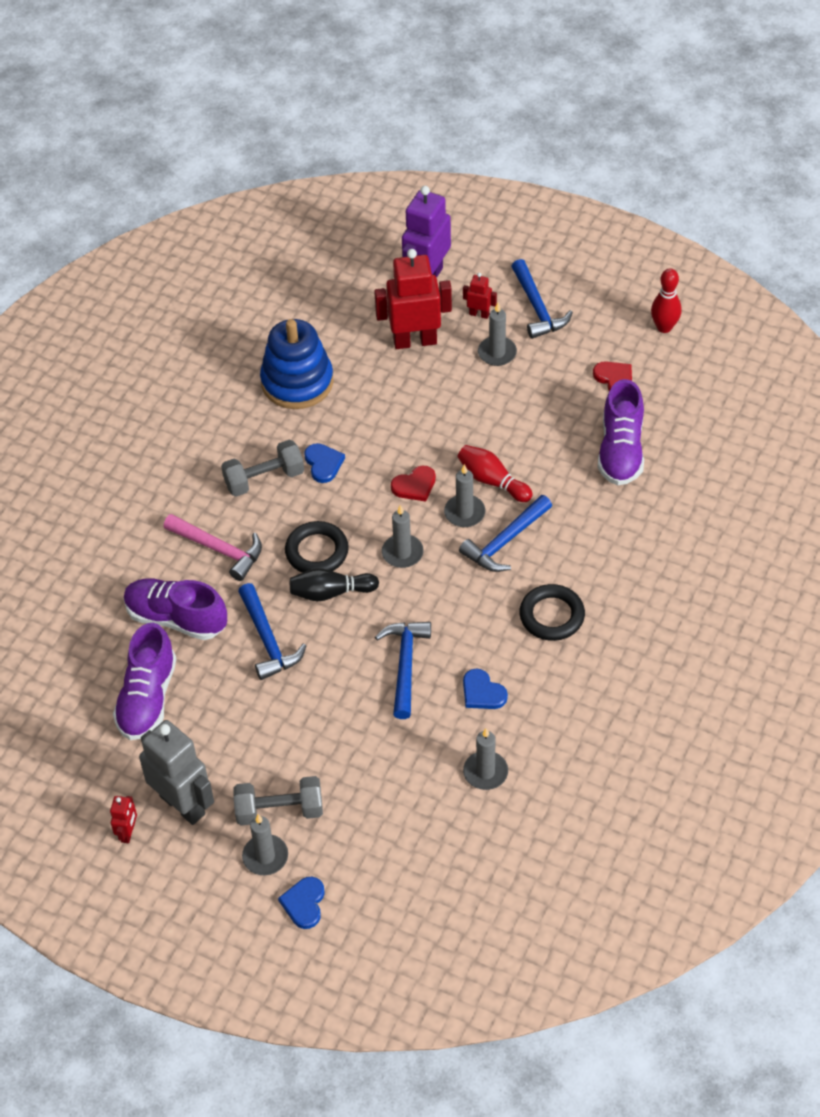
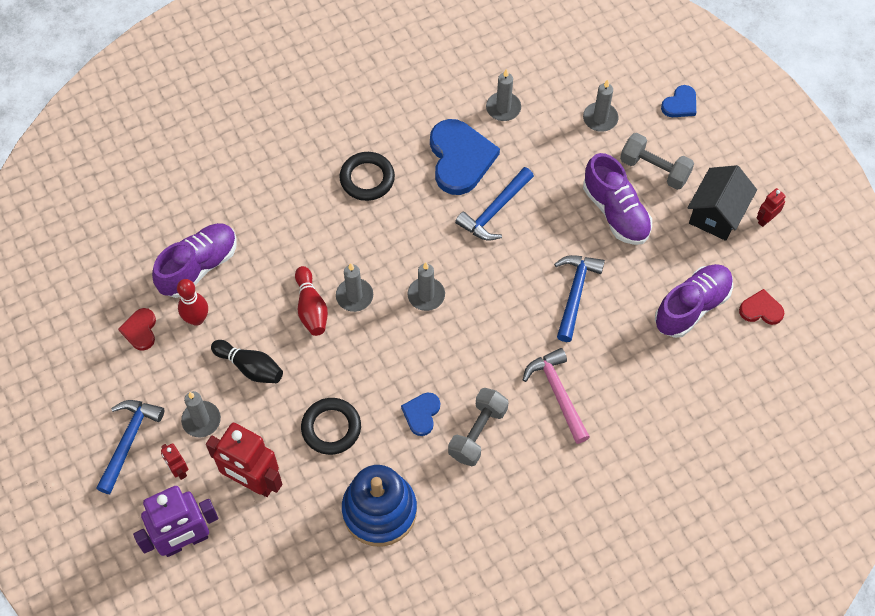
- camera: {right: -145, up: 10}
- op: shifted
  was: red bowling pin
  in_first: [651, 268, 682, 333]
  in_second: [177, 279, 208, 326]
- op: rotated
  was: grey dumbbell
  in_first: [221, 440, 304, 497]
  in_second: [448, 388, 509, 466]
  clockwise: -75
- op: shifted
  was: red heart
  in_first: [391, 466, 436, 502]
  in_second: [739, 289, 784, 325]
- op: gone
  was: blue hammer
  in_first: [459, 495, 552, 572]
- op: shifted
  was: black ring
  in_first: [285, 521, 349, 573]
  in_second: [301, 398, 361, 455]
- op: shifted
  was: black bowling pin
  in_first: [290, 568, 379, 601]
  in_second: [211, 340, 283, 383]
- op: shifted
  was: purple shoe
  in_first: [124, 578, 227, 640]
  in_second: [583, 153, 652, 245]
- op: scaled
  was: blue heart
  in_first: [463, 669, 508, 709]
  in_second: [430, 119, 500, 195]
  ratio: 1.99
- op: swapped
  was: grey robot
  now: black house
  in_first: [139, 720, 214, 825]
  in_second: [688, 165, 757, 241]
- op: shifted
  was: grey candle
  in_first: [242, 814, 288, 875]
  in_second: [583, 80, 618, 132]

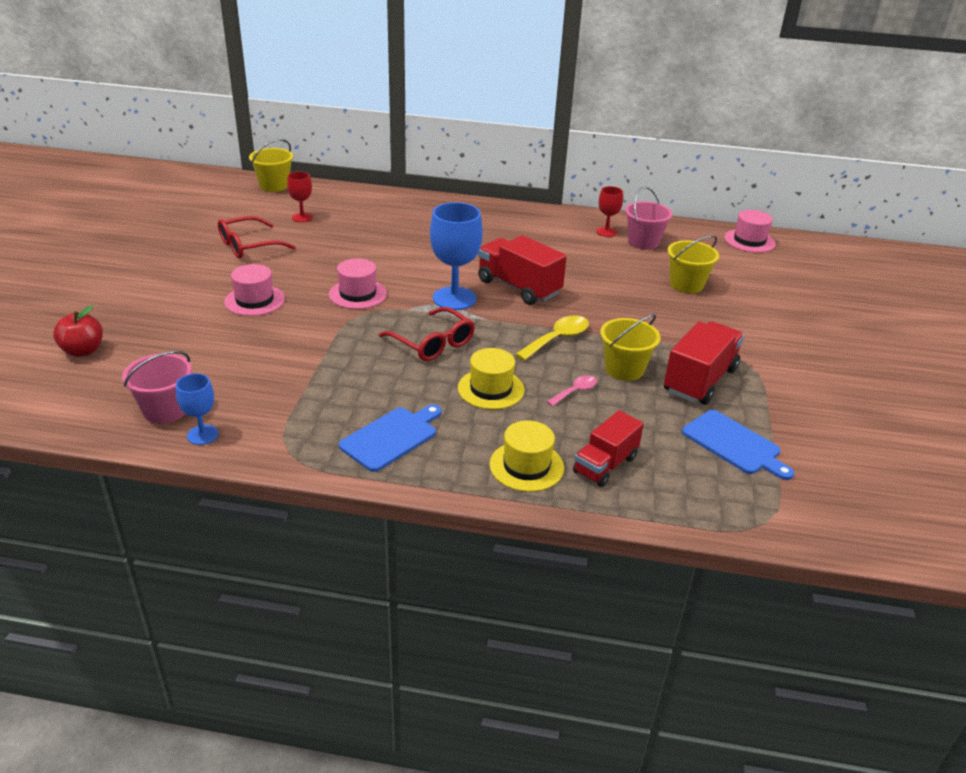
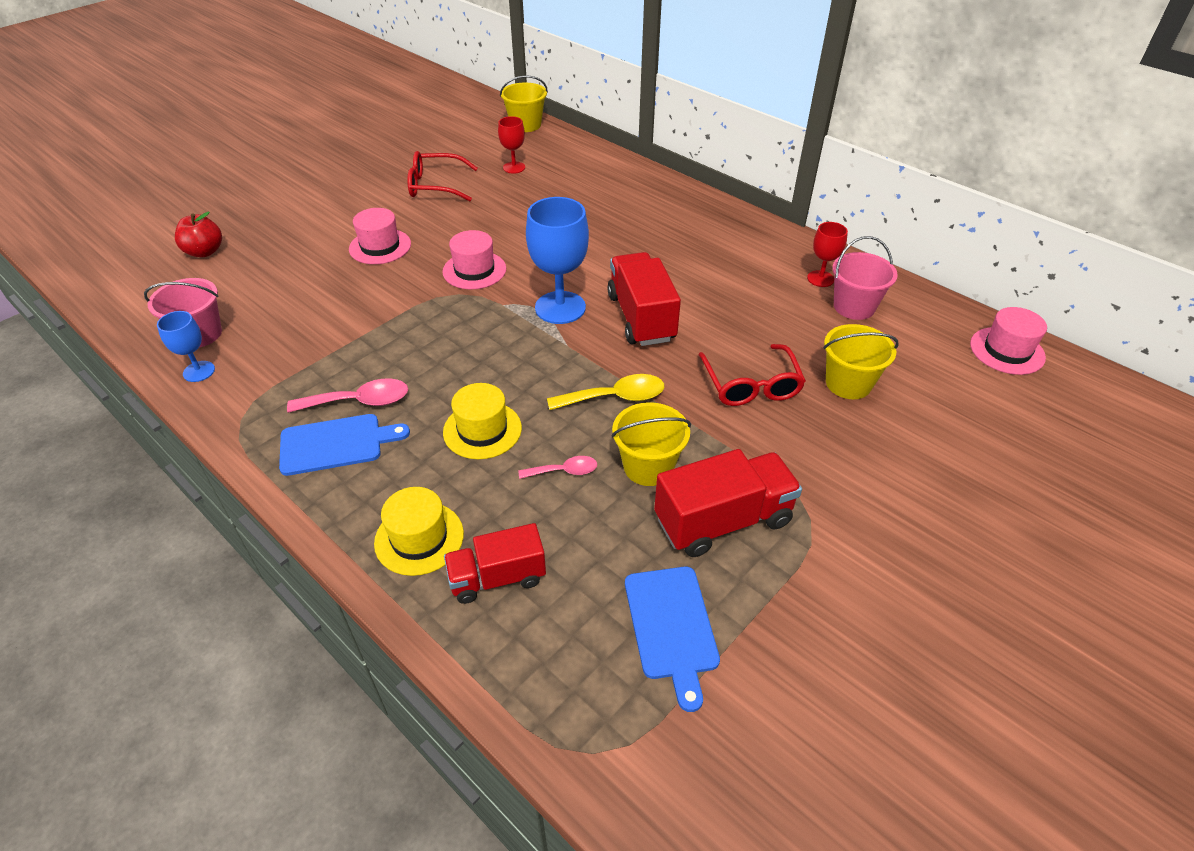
- camera: {right: 35, up: 10}
- op: shifted
  was: red glasses
  in_first: [379, 307, 475, 361]
  in_second: [699, 344, 806, 406]
- op: new
  now: pink spoon
  in_second: [287, 378, 408, 413]

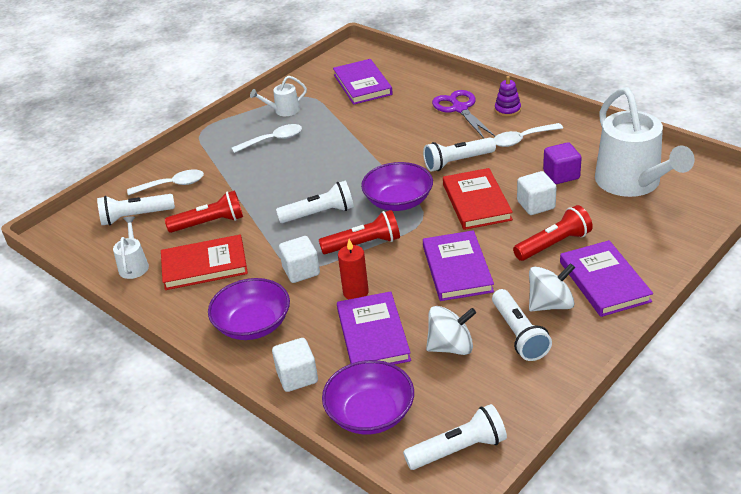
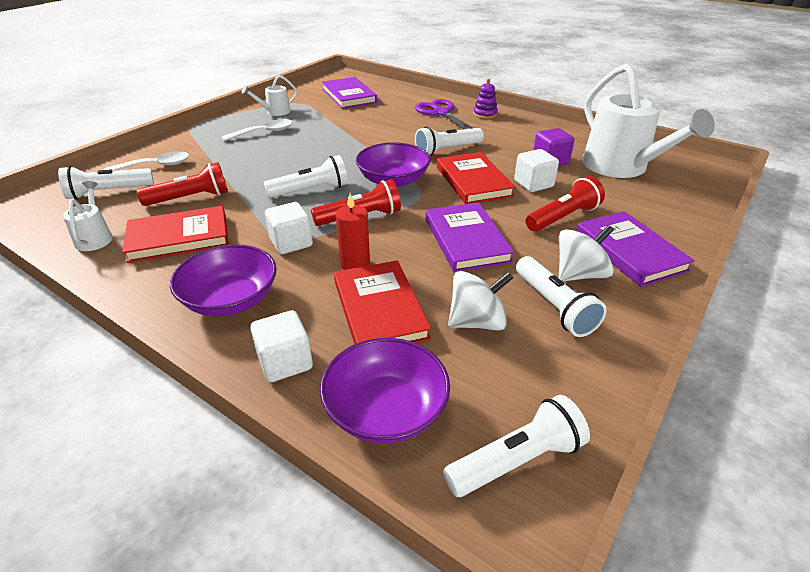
- camera: {right: -10, up: 0}
- op: gone
  was: white spoon
  in_first: [493, 123, 563, 147]
- op: repainted
  was: purple book
  now: red book
  in_first: [337, 291, 411, 365]
  in_second: [334, 260, 431, 344]

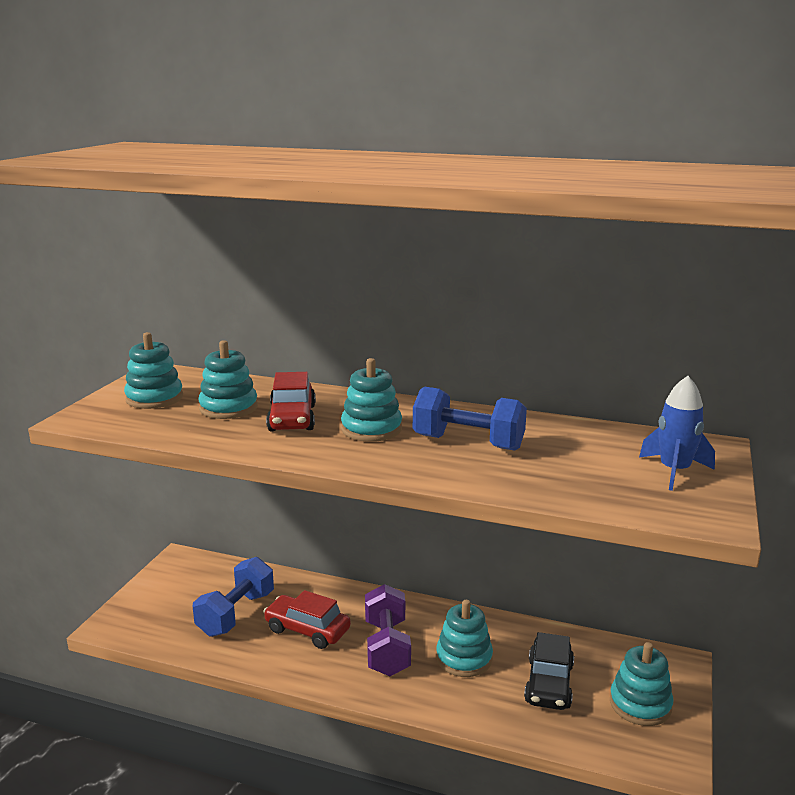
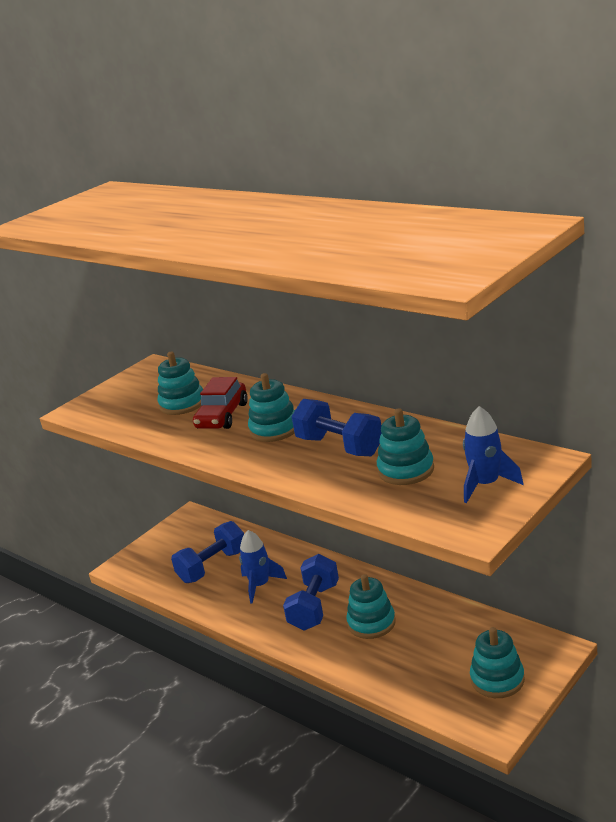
- camera: {right: 25, up: 5}
- op: shifted
  was: turquoise stacking toy
  in_first: [124, 332, 183, 409]
  in_second: [377, 408, 434, 485]
- op: repainted
  was: purple dumbbell
  now: blue dumbbell
  in_first: [365, 584, 411, 676]
  in_second: [283, 554, 339, 631]
- op: swapped
  was: red car
  now: blue rocket
  in_first: [263, 590, 351, 649]
  in_second: [239, 530, 287, 604]
- op: gone
  was: black car
  in_first: [524, 632, 574, 710]

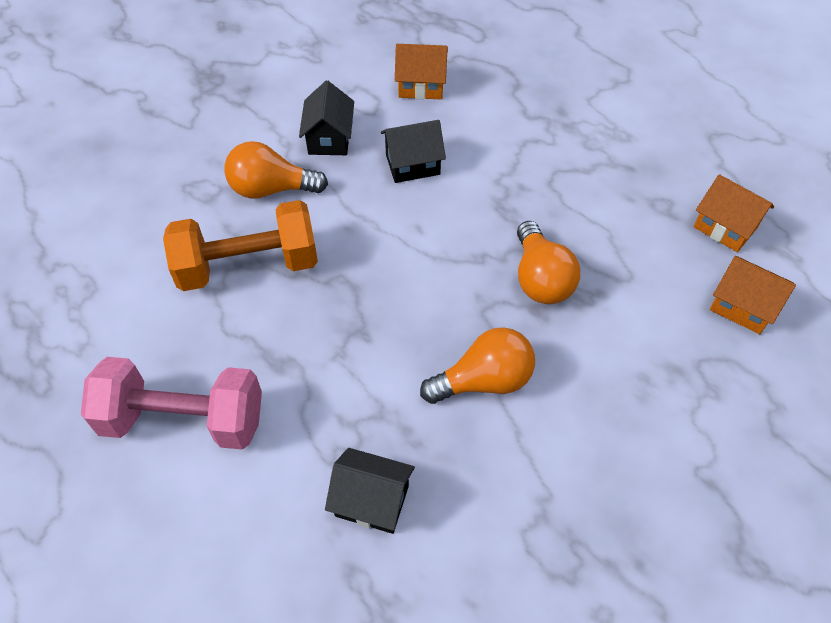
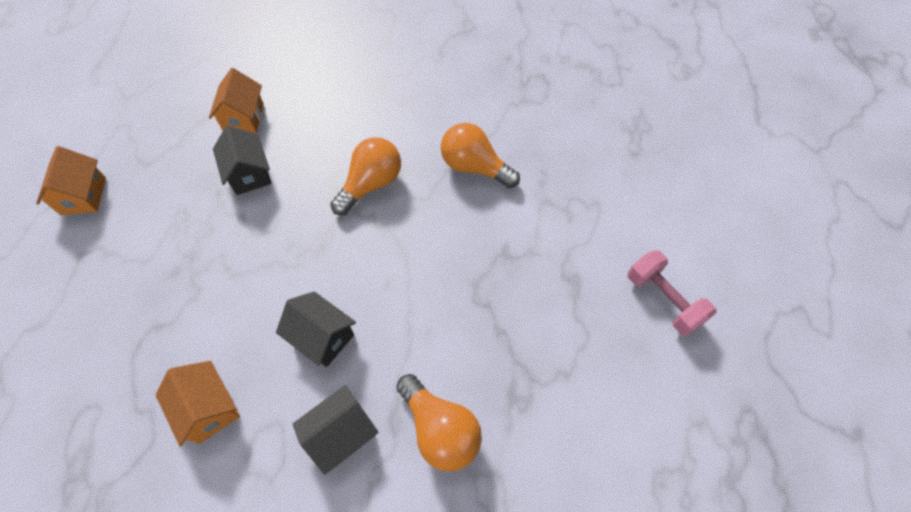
- camera: {right: -130, up: 5}
- op: gone
  was: orange dumbbell
  in_first: [163, 200, 318, 291]
- op: shifted
  was: orange house
  in_first: [710, 256, 796, 334]
  in_second: [36, 146, 106, 215]
- op: scaled
  was: pink dumbbell
  in_first: [81, 357, 262, 450]
  in_second: [628, 250, 716, 336]
  ratio: 0.64
- op: shifted
  was: black house
  in_first: [325, 448, 415, 534]
  in_second: [213, 125, 271, 195]

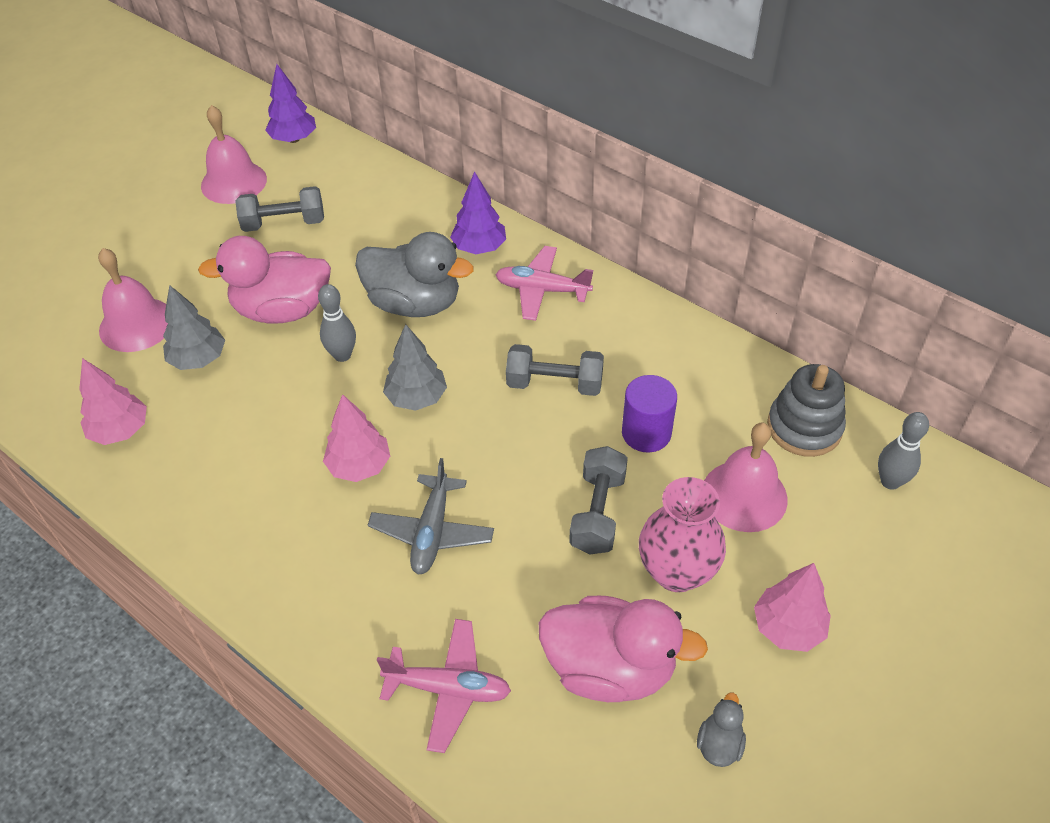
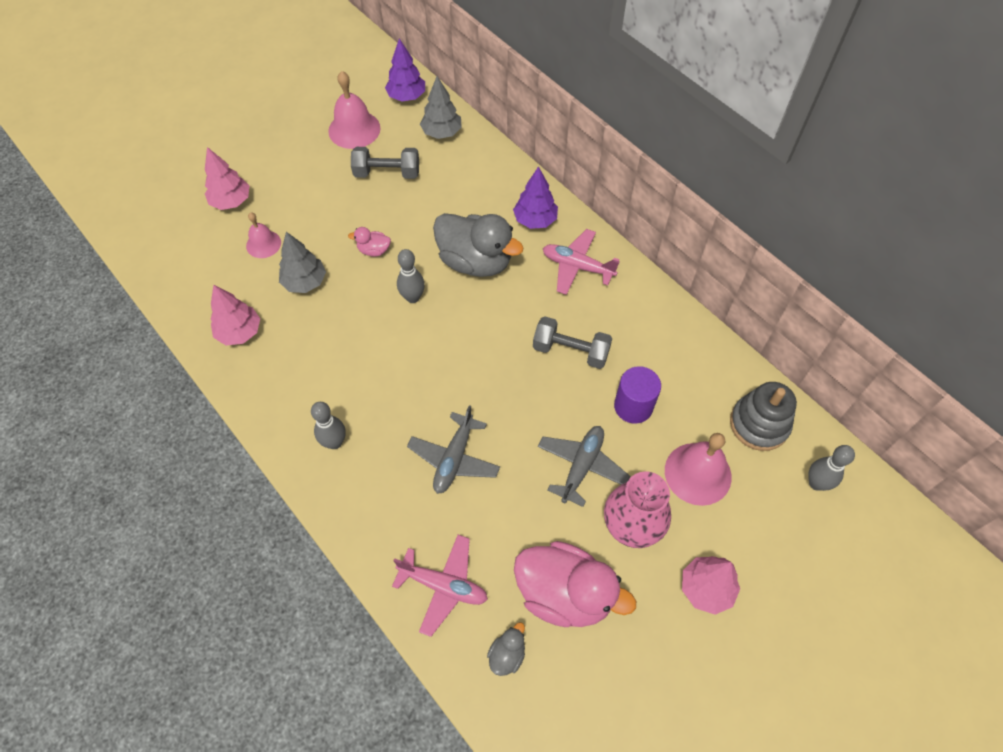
- camera: {right: 10, up: 10}
- op: scaled
  was: pink duck
  in_first: [198, 236, 331, 324]
  in_second: [348, 227, 391, 257]
  ratio: 0.43
- op: scaled
  was: pink bell
  in_first: [98, 248, 168, 352]
  in_second: [246, 212, 281, 258]
  ratio: 0.61
- op: shifted
  was: grey tree
  in_first: [383, 324, 447, 411]
  in_second: [420, 76, 462, 139]
- op: shifted
  was: pink tree
  in_first: [323, 394, 390, 482]
  in_second: [205, 147, 249, 210]
- op: swapped
  was: grey dumbbell
  now: grey plane
  in_first: [569, 446, 628, 554]
  in_second: [538, 426, 630, 507]
- op: shifted
  was: grey duck
  in_first: [697, 693, 746, 767]
  in_second: [487, 622, 525, 676]
- op: new
  now: grey bowling pin
  in_second: [311, 402, 346, 449]

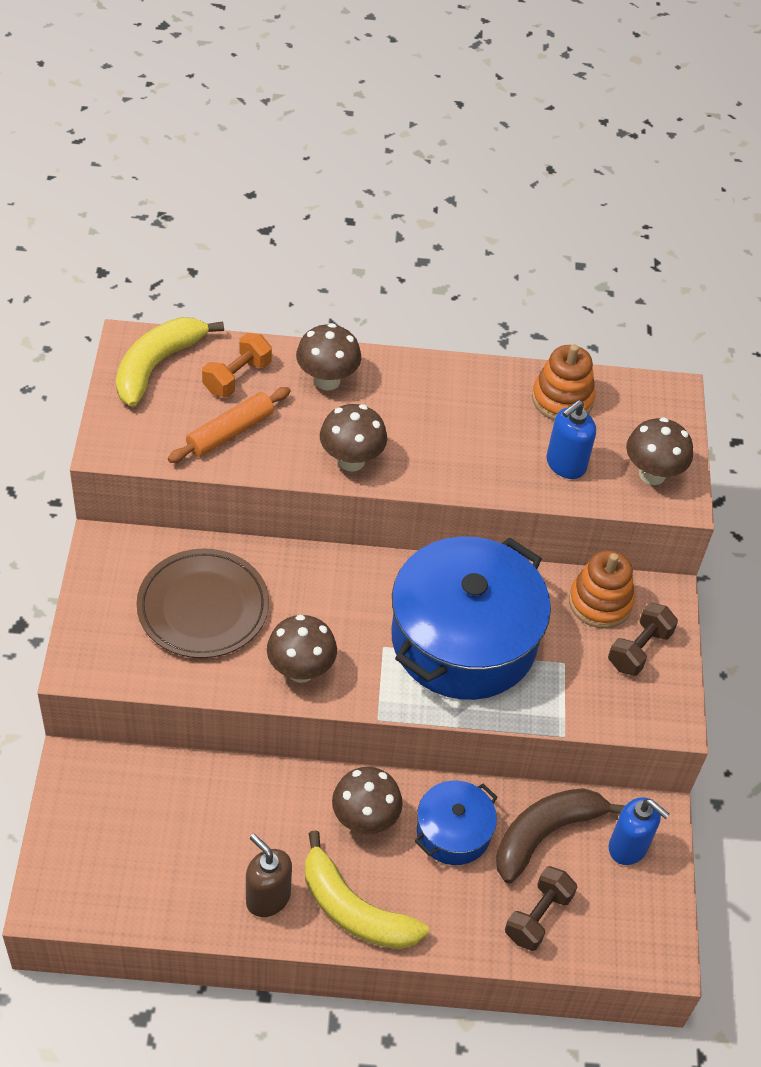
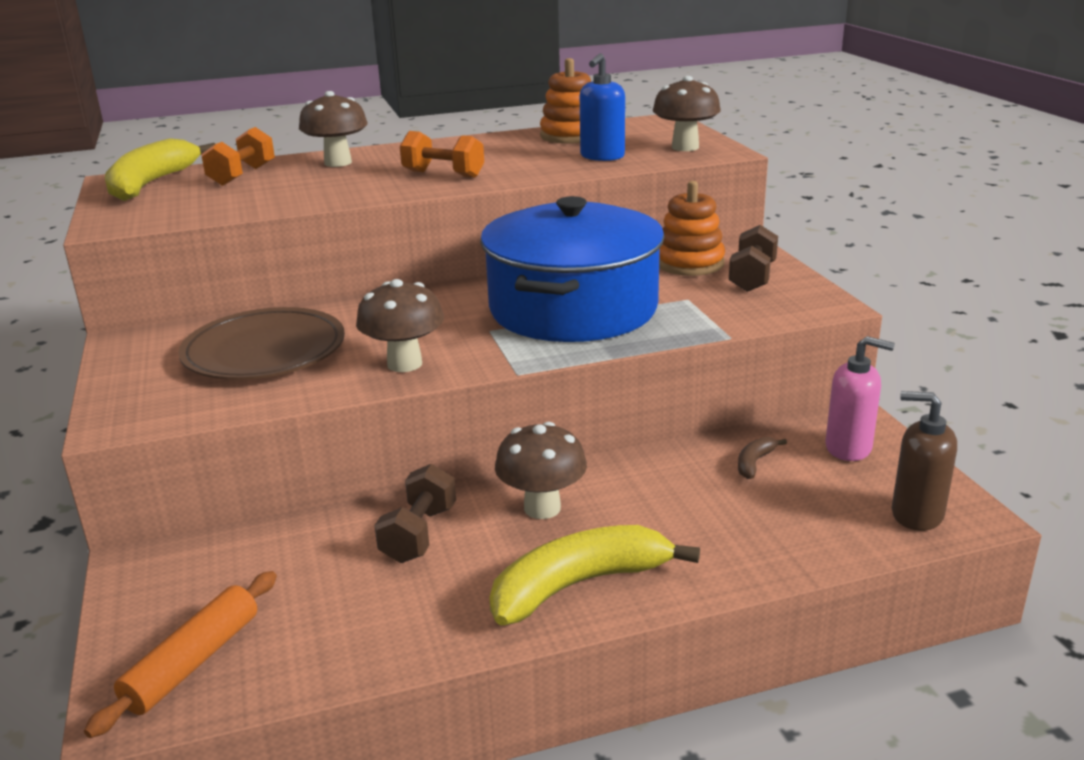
- camera: {right: -15, up: -25}
- op: shifted
  was: orange rolling pin
  in_first: [168, 387, 291, 463]
  in_second: [84, 571, 277, 738]
- op: gone
  was: brown mushroom
  in_first: [320, 404, 387, 472]
- op: gone
  was: blue pot
  in_first: [415, 781, 497, 865]
- op: scaled
  was: brown banana
  in_first: [496, 788, 625, 883]
  in_second: [738, 437, 787, 479]
  ratio: 0.43
- op: repainted
  was: blue soap dispenser
  now: pink soap dispenser
  in_first: [609, 797, 670, 865]
  in_second: [826, 336, 895, 461]
- op: rotated
  was: yellow banana
  in_first: [305, 830, 429, 949]
  in_second: [489, 525, 700, 625]
  clockwise: 135
- op: shifted
  was: brown soap dispenser
  in_first: [246, 834, 292, 917]
  in_second: [892, 391, 957, 531]
- op: shifted
  was: brown dumbbell
  in_first: [505, 866, 577, 951]
  in_second: [374, 464, 456, 563]
- op: new
  now: orange dumbbell
  in_second: [400, 131, 484, 178]

